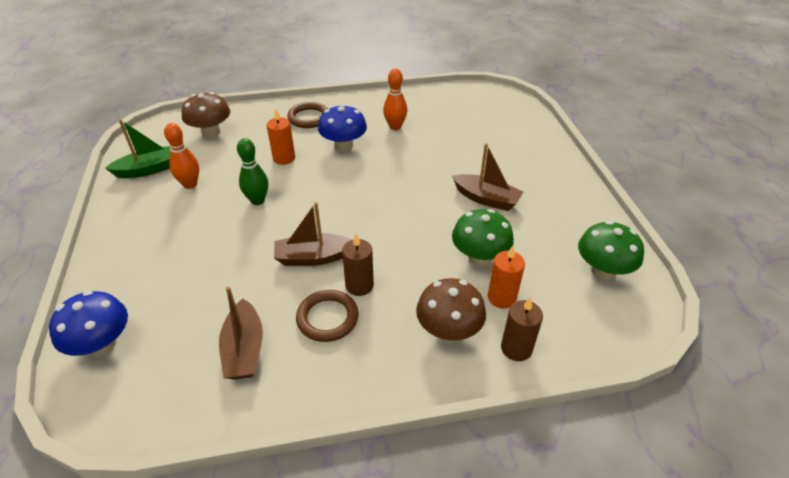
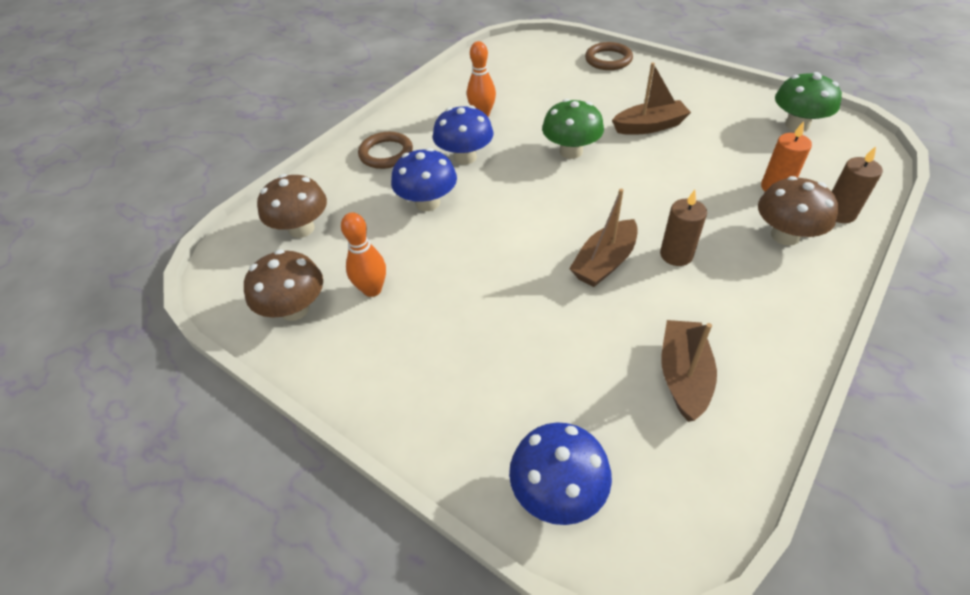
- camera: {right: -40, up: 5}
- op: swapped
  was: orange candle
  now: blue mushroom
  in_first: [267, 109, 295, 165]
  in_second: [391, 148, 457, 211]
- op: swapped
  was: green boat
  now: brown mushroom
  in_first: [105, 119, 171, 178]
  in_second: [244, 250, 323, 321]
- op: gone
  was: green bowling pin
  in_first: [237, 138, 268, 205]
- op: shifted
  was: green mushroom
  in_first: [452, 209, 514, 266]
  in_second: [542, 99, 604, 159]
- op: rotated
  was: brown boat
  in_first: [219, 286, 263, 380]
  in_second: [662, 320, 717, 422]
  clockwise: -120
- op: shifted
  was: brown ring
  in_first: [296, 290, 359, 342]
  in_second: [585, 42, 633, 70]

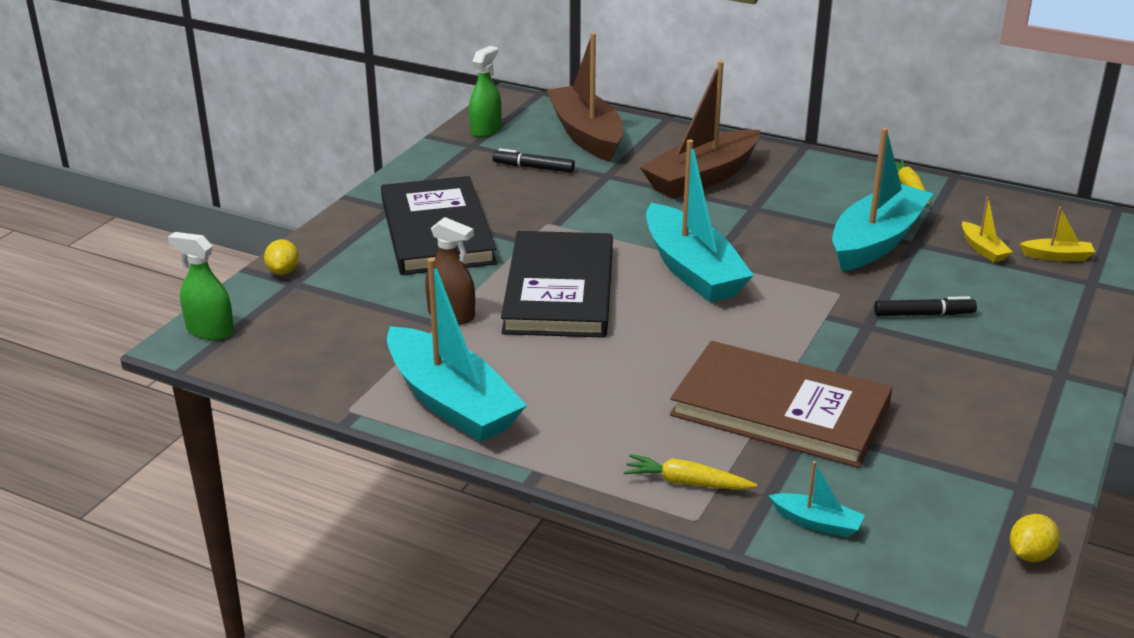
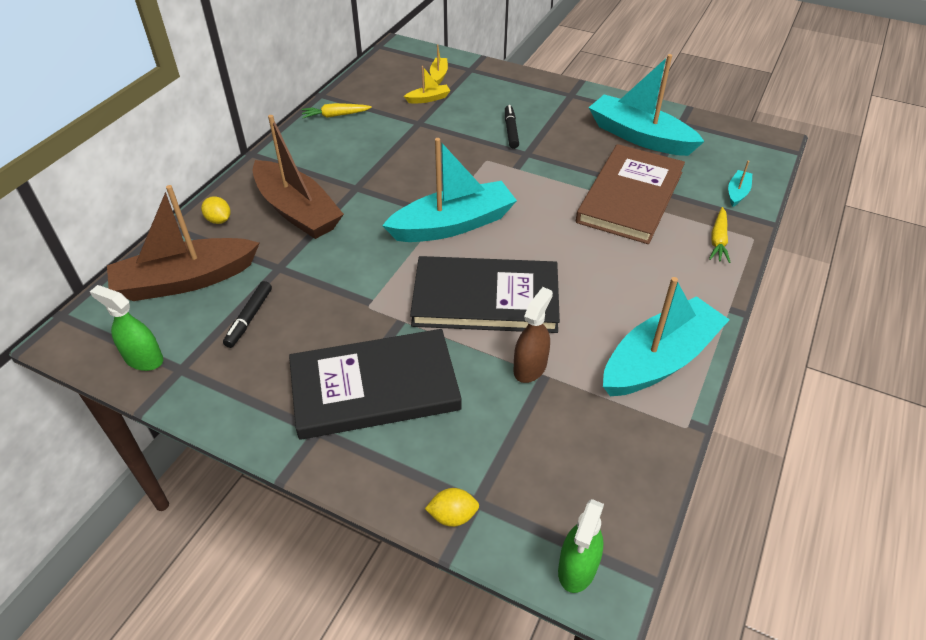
- camera: {right: -90, up: 15}
- op: shifted
  was: turquoise boat
  in_first: [832, 128, 934, 271]
  in_second: [588, 54, 705, 156]
- op: shifted
  was: yellow lemon
  in_first: [1010, 514, 1060, 562]
  in_second: [201, 196, 231, 224]

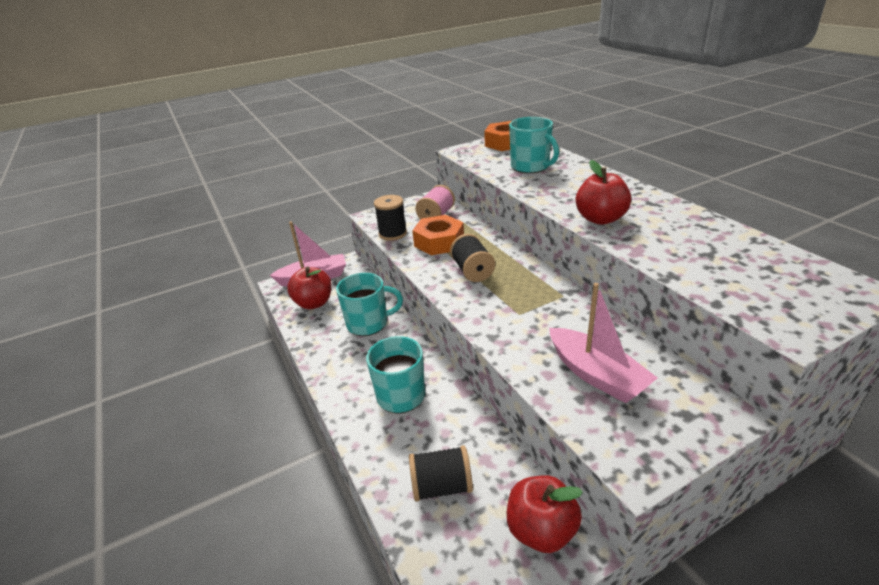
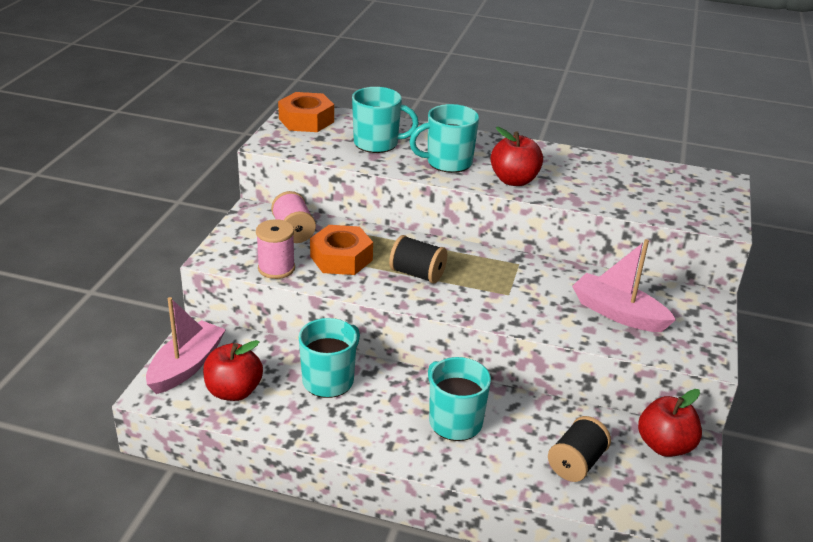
- camera: {right: -50, up: 0}
- op: repainted
  was: black spool
  now: pink spool
  in_first: [374, 195, 407, 241]
  in_second: [256, 219, 295, 279]
- op: rotated
  was: pink boat
  in_first: [549, 283, 658, 403]
  in_second: [572, 239, 676, 332]
  clockwise: -150
- op: new
  now: turquoise mug
  in_second: [409, 104, 479, 173]

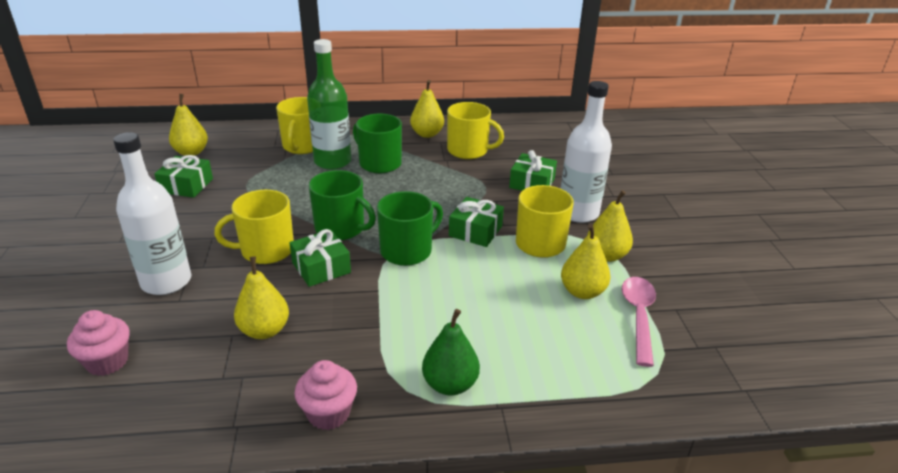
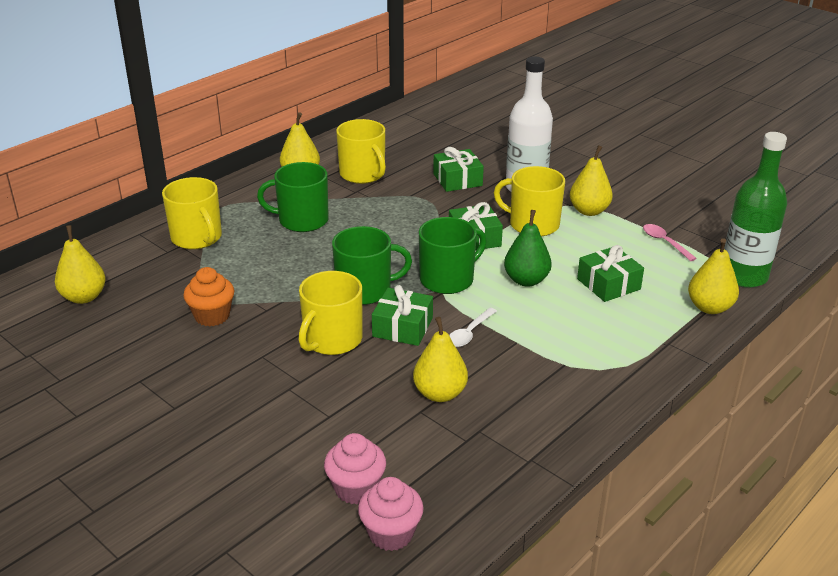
- camera: {right: -40, up: 0}
- op: shifted
  was: green bottle
  in_first: [307, 39, 351, 170]
  in_second: [724, 132, 787, 288]
- op: rotated
  was: yellow mug
  in_first: [447, 102, 504, 159]
  in_second: [336, 119, 386, 184]
  clockwise: 75
- op: gone
  was: white bottle
  in_first: [113, 132, 191, 295]
- op: shifted
  was: green gift
  in_first: [155, 155, 213, 198]
  in_second: [577, 245, 644, 302]
- op: rotated
  was: green mug
  in_first: [377, 191, 443, 266]
  in_second: [419, 217, 487, 294]
  clockwise: 45
- op: shifted
  was: yellow pear
  in_first: [561, 224, 611, 299]
  in_second: [688, 238, 739, 314]
- op: scaled
  was: pink spoon
  in_first: [621, 277, 656, 367]
  in_second: [643, 224, 697, 261]
  ratio: 0.64
- op: shifted
  was: green pear
  in_first: [422, 309, 480, 395]
  in_second: [504, 210, 552, 287]
- op: shifted
  was: pink cupcake
  in_first: [294, 360, 357, 430]
  in_second: [358, 477, 424, 551]
- op: new
  now: orange cupcake
  in_second: [183, 267, 235, 327]
- op: new
  now: white spoon
  in_second: [449, 308, 497, 347]

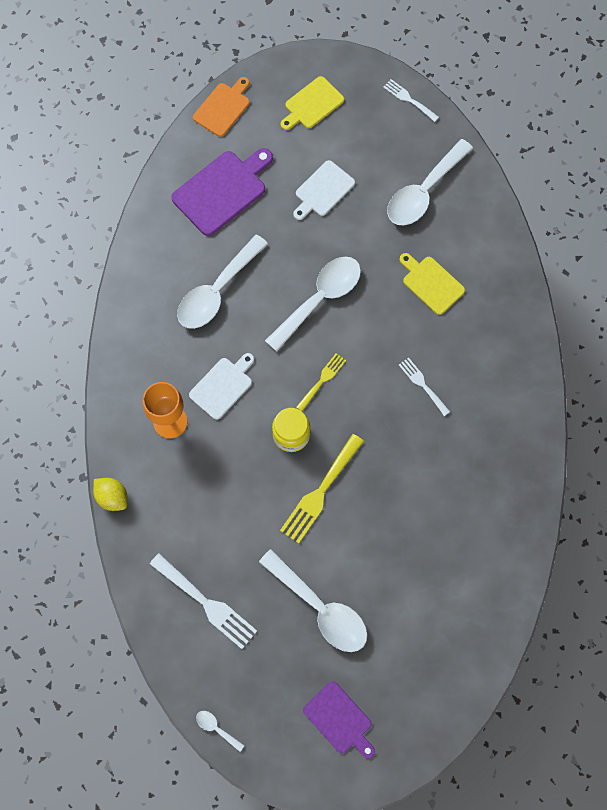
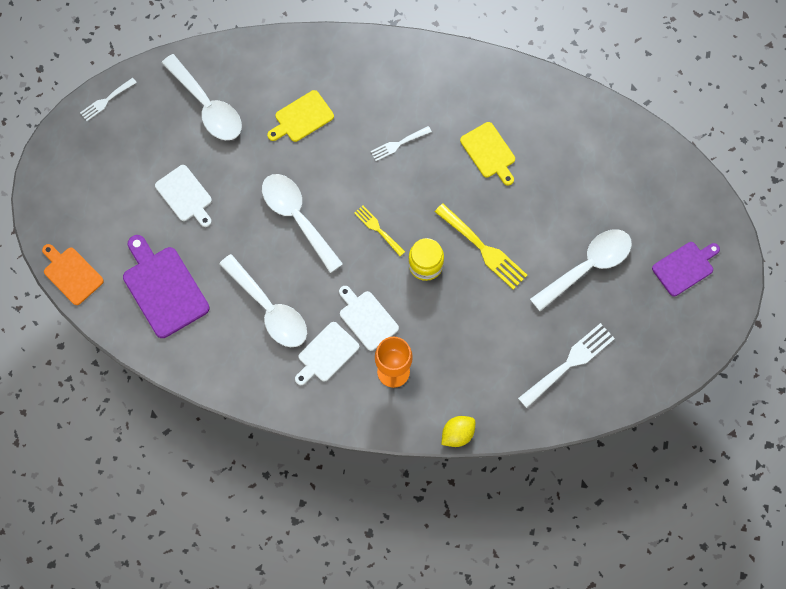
- camera: {right: -80, up: 0}
- op: shifted
  was: yellow cutting board
  in_first: [281, 76, 344, 130]
  in_second: [460, 122, 515, 185]
- op: gone
  was: white spoon
  in_first: [196, 711, 245, 752]
- op: new
  now: white cutting board
  in_second: [295, 322, 359, 385]

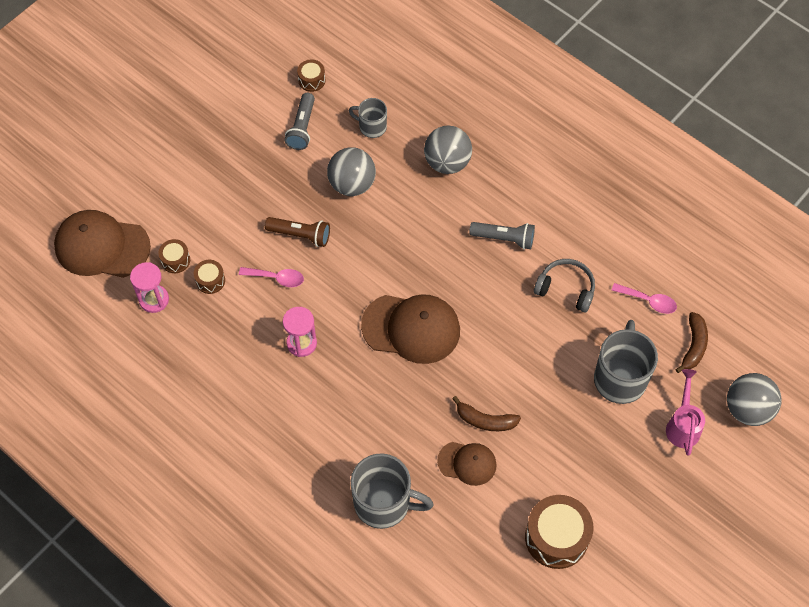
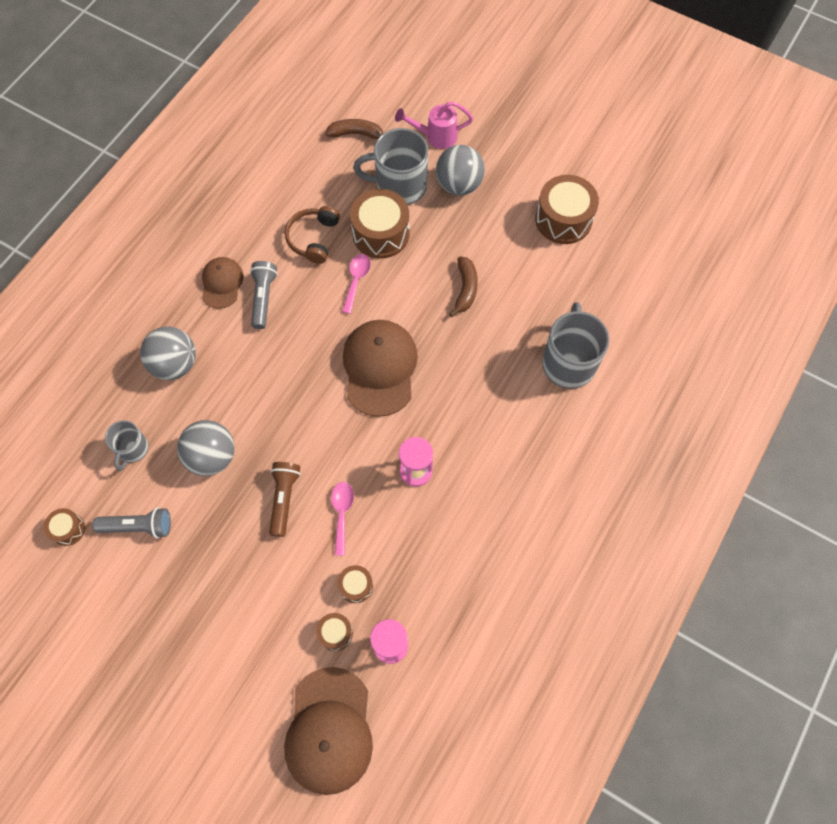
- camera: {right: -100, up: 5}
- op: repainted
  was: grey headphones
  now: brown headphones
  in_first: [534, 259, 595, 313]
  in_second: [285, 206, 340, 264]
- op: shifted
  was: pink spoon
  in_first: [612, 283, 677, 314]
  in_second: [342, 254, 371, 314]
- op: shifted
  was: grey ball
  in_first: [727, 373, 782, 426]
  in_second: [436, 145, 485, 196]
- op: shifted
  was: brown cap
  in_first: [437, 442, 497, 486]
  in_second: [202, 257, 244, 309]
- op: new
  now: brown drum
  in_second: [350, 189, 410, 259]

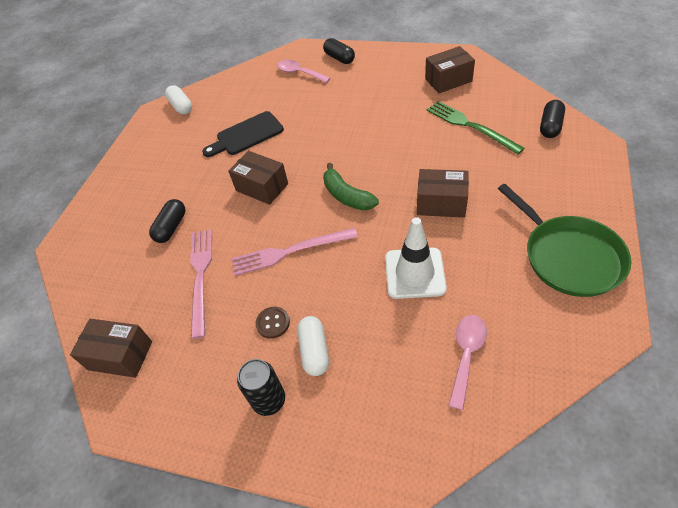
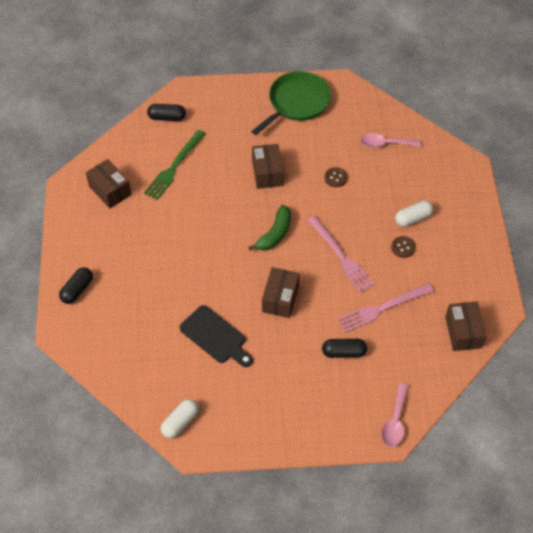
- camera: {right: -115, up: 5}
- op: shifted
  was: pink spoon
  in_first: [277, 60, 331, 83]
  in_second: [382, 383, 409, 447]
- op: swapped
  was: white traffic cone
  now: brown button
  in_first: [385, 217, 447, 299]
  in_second: [324, 167, 347, 187]
- op: gone
  was: black can
  in_first: [237, 359, 285, 416]

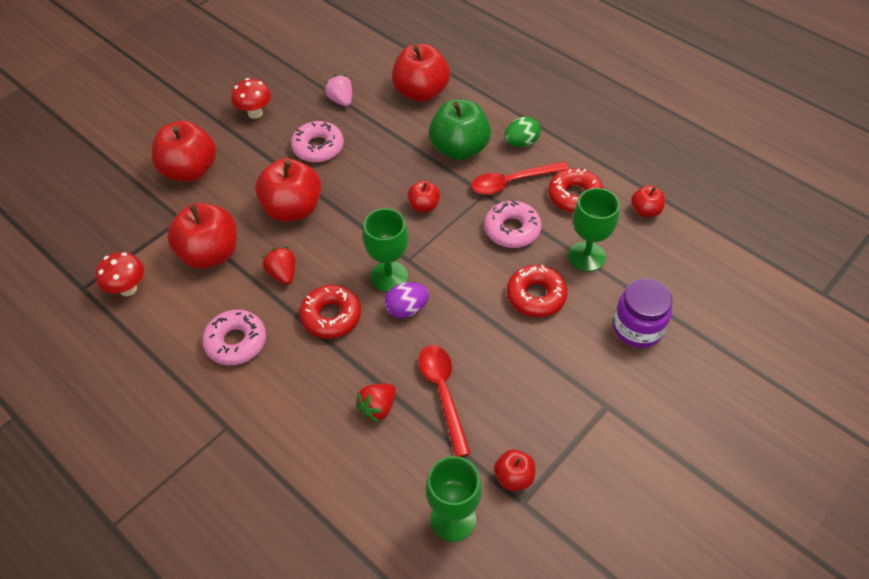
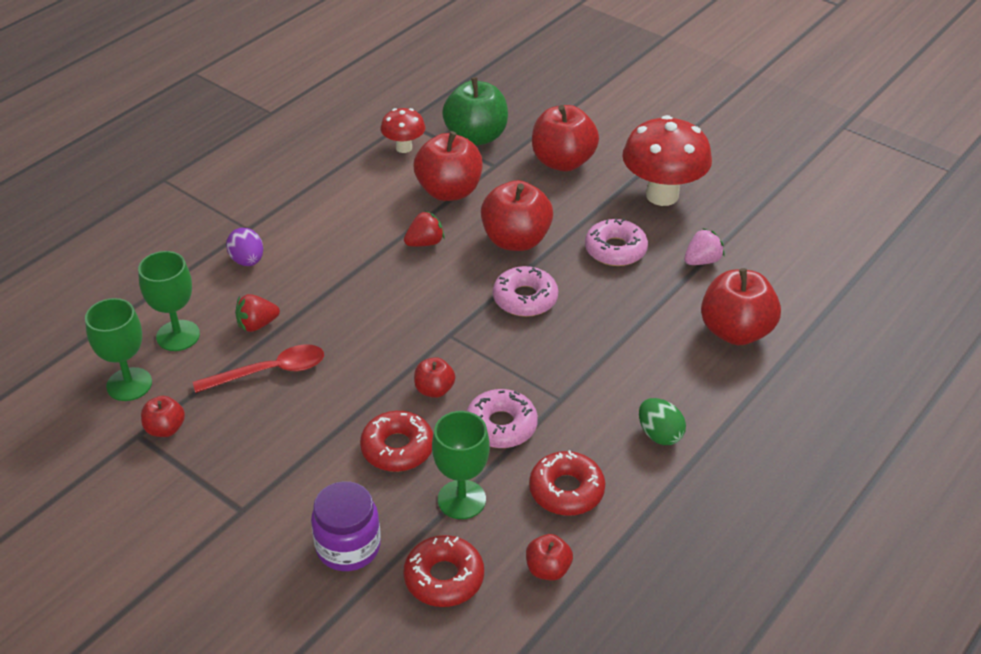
- camera: {right: 85, up: -10}
- op: scaled
  was: red mushroom
  in_first: [231, 78, 271, 119]
  in_second: [622, 115, 712, 206]
  ratio: 1.88
- op: shifted
  was: green apple
  in_first: [429, 99, 491, 160]
  in_second: [442, 77, 508, 146]
- op: gone
  was: red spoon
  in_first: [471, 161, 569, 195]
- op: shifted
  was: red apple
  in_first: [407, 180, 440, 212]
  in_second: [414, 357, 455, 398]
- op: shifted
  was: green goblet
  in_first: [363, 208, 408, 292]
  in_second: [138, 251, 200, 351]
- op: shifted
  was: purple egg
  in_first: [385, 282, 429, 318]
  in_second: [226, 228, 263, 266]
- op: shifted
  was: red donut
  in_first: [299, 285, 361, 339]
  in_second: [404, 535, 484, 607]
- op: shifted
  was: pink donut
  in_first: [202, 310, 266, 365]
  in_second: [493, 266, 558, 317]
- op: rotated
  was: red strawberry
  in_first: [356, 384, 396, 423]
  in_second: [235, 294, 280, 332]
  clockwise: -60

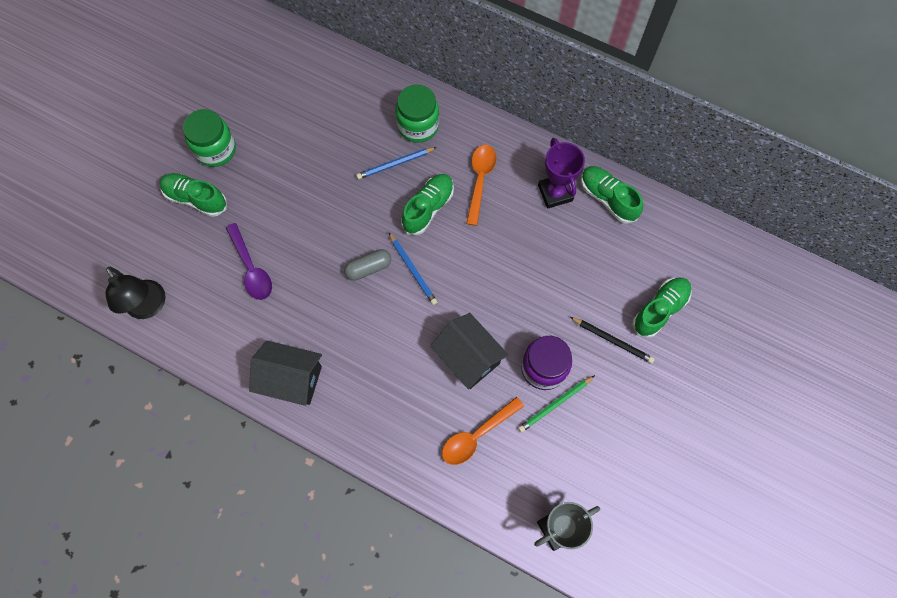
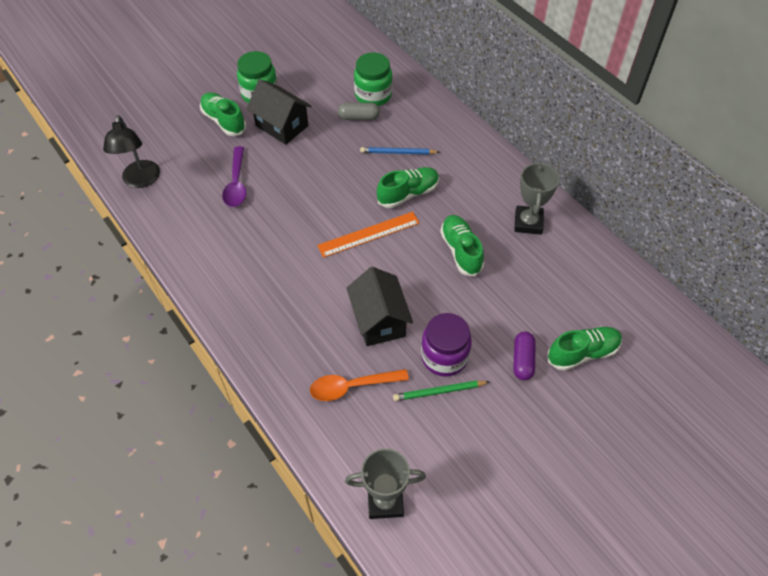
- camera: {right: 25, up: -15}
- op: shifted
  was: green jar
  in_first: [396, 85, 439, 143]
  in_second: [354, 53, 392, 106]
- op: repainted
  was: purple trophy
  now: grey trophy
  in_first: [538, 138, 585, 209]
  in_second: [515, 161, 559, 235]
- op: gone
  was: orange spoon
  in_first: [466, 145, 497, 226]
- op: shifted
  was: green shoe
  in_first: [581, 166, 643, 224]
  in_second: [440, 215, 484, 276]
- op: swapped
  was: blue pencil
  now: orange ruler
  in_first: [389, 233, 437, 305]
  in_second: [317, 212, 420, 258]
- op: shifted
  was: grey capsule
  in_first: [344, 249, 391, 281]
  in_second: [338, 103, 380, 120]
- op: swapped
  was: black pencil
  now: purple capsule
  in_first: [570, 317, 655, 363]
  in_second: [513, 332, 536, 380]
- op: shifted
  was: black house
  in_first: [249, 340, 322, 406]
  in_second: [247, 79, 312, 145]

